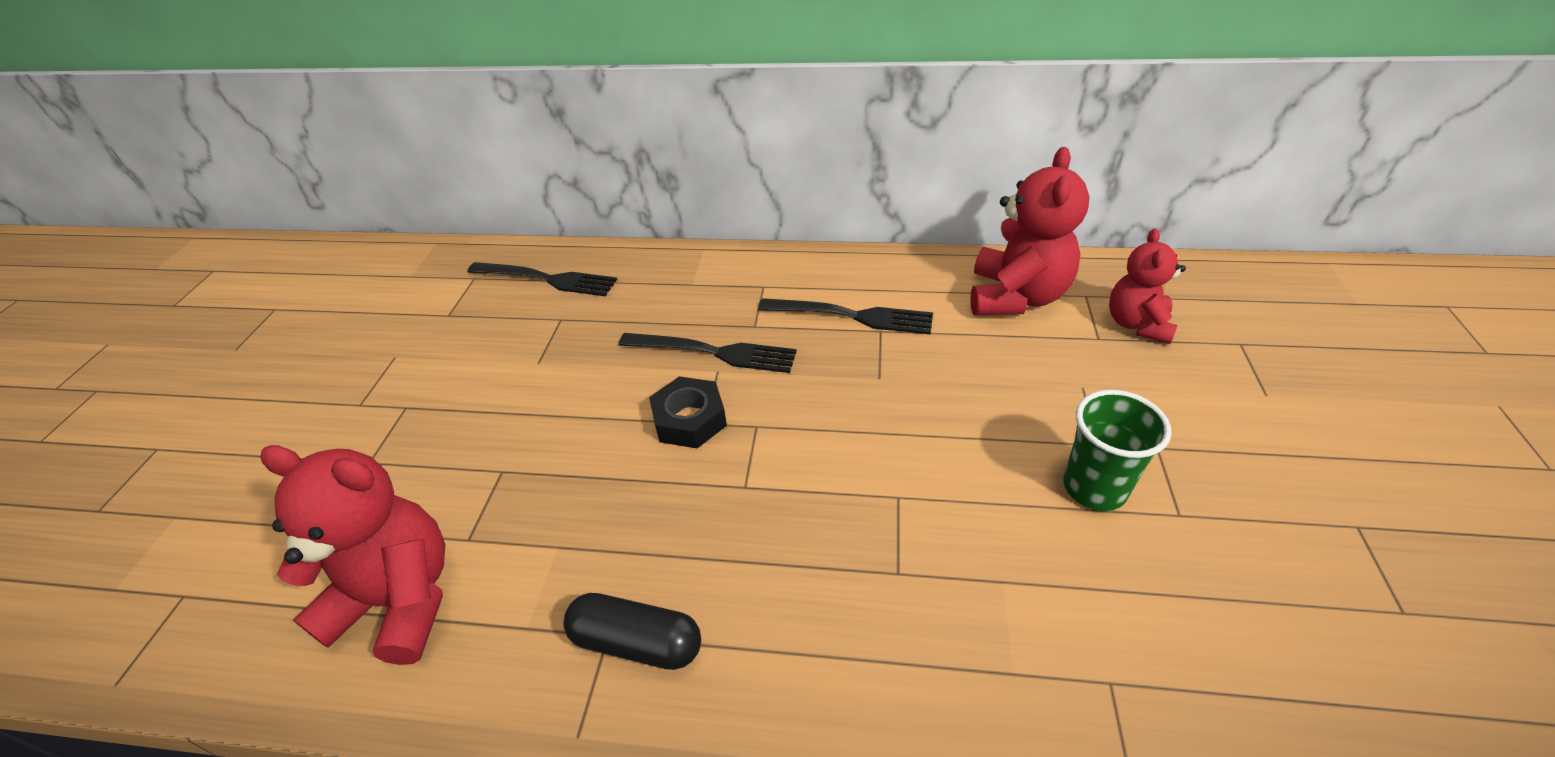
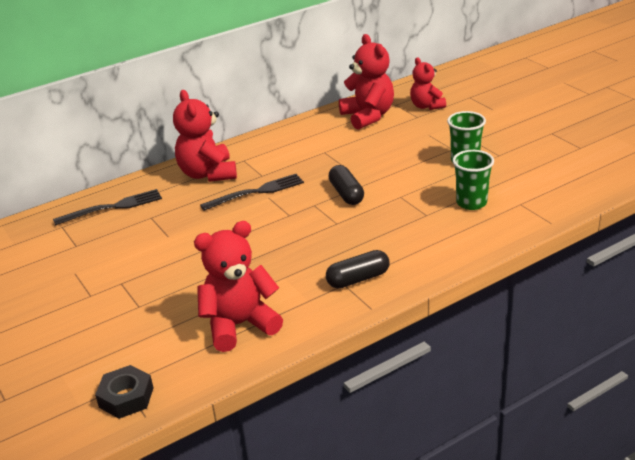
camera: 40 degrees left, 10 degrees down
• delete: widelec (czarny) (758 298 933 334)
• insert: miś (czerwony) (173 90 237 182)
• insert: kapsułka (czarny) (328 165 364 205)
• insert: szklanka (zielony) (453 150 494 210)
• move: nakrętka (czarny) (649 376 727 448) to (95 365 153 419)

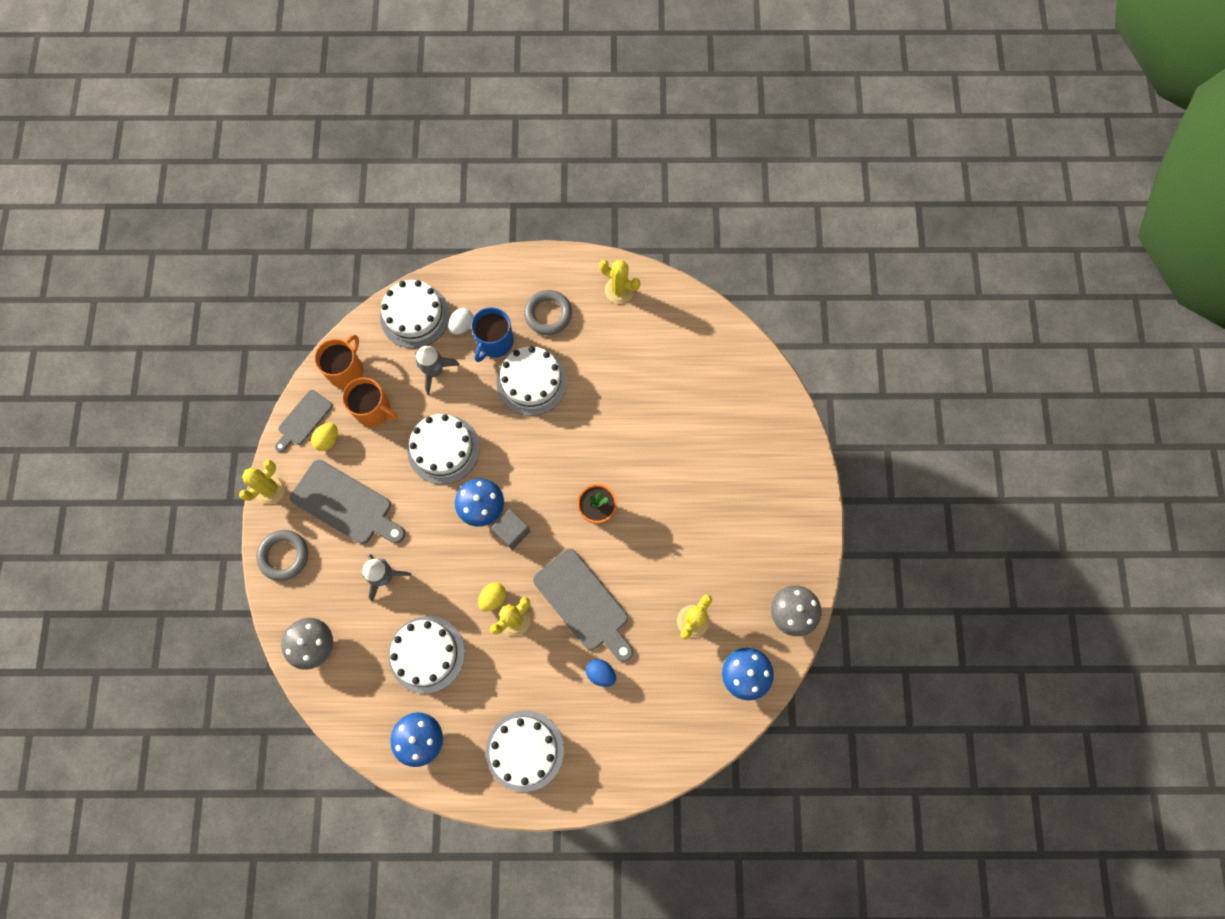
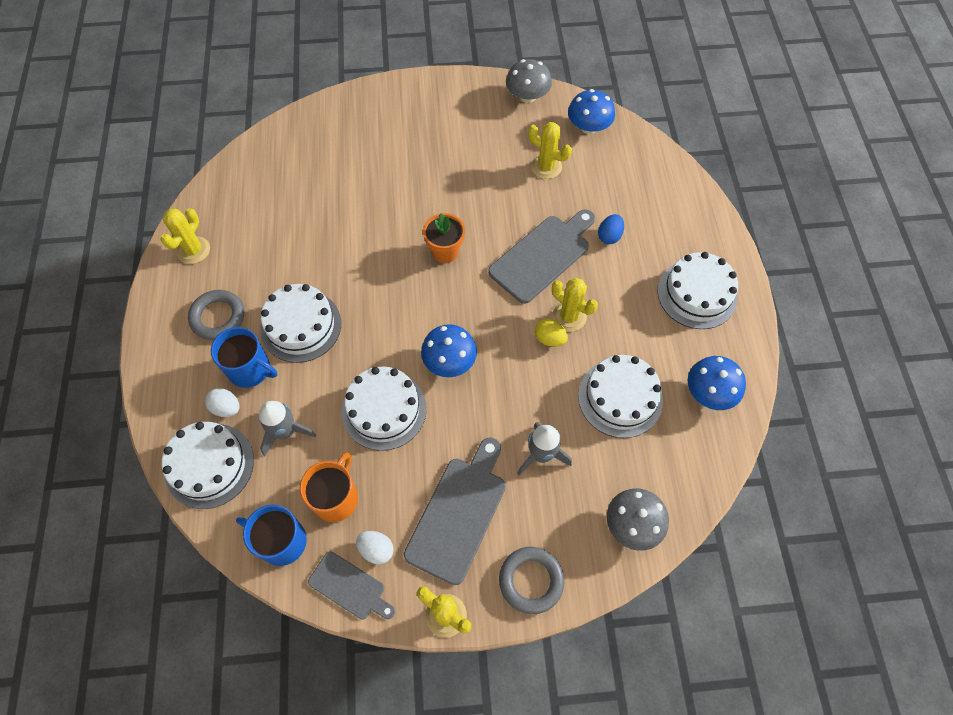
camera: 95 degrees left, 10 degrees down
• delete: sześcian (szary) (491 509 530 550)
• recolor: jajko (żółty) (311 423 338 451) to jajko (biały) (356 531 394 564)
• recolor: kubek (pomarańczowy) (315 335 363 388) to kubek (niebieski) (236 505 307 566)

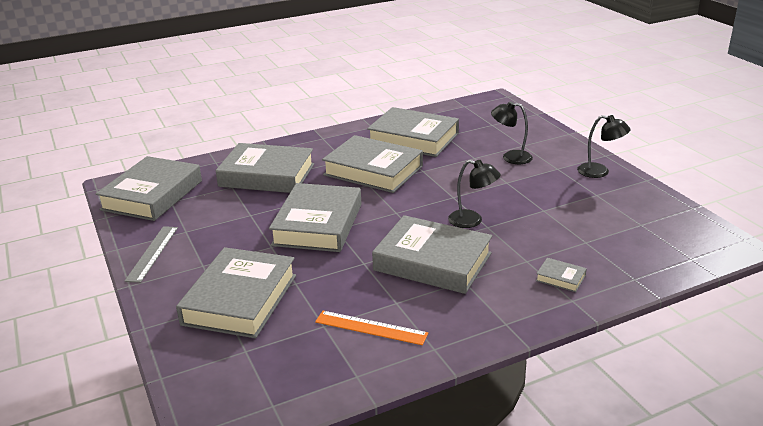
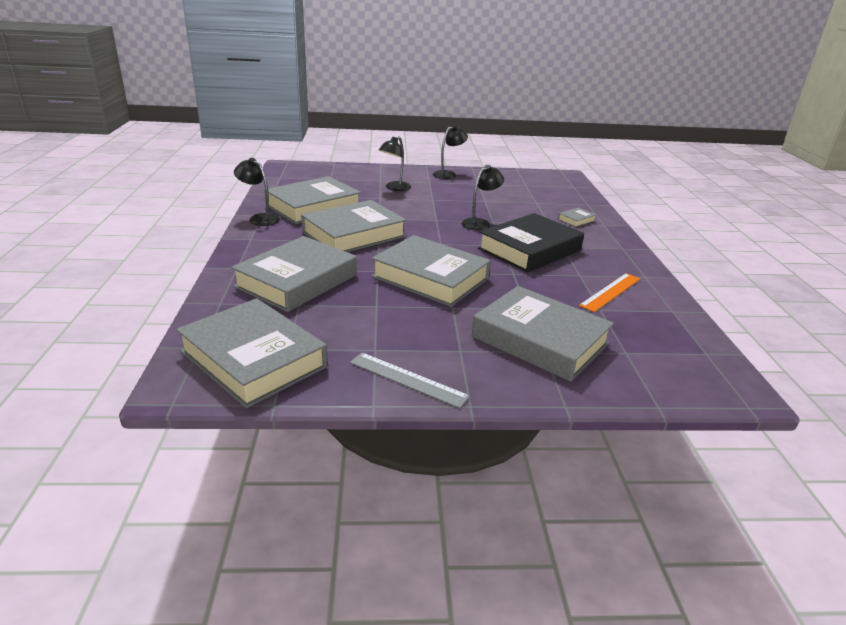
camera: 70 degrees left, 0 degrees up
• insert: lampka (czarny) (234 158 280 226)
• recolor: książka (szary) (372 215 492 294) to książka (czarny) (478 213 584 273)

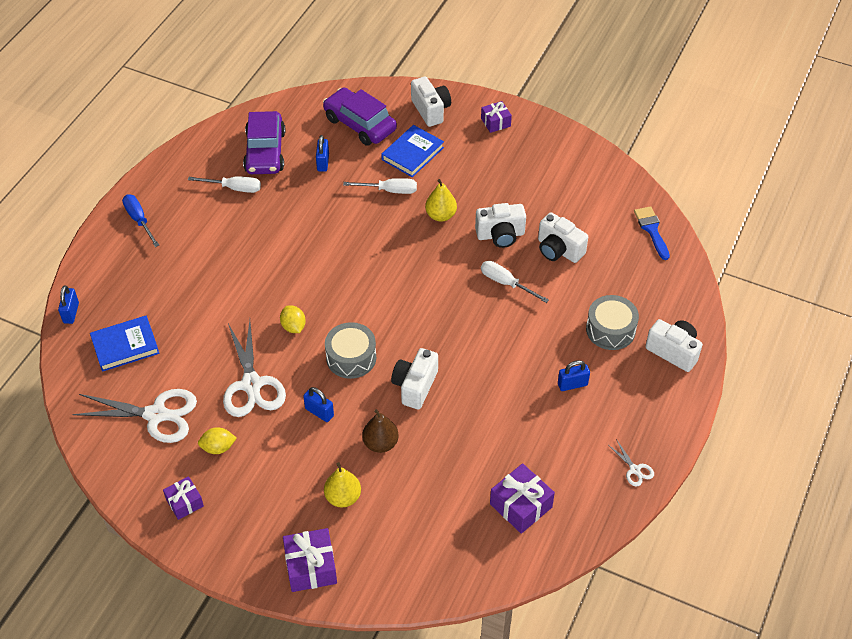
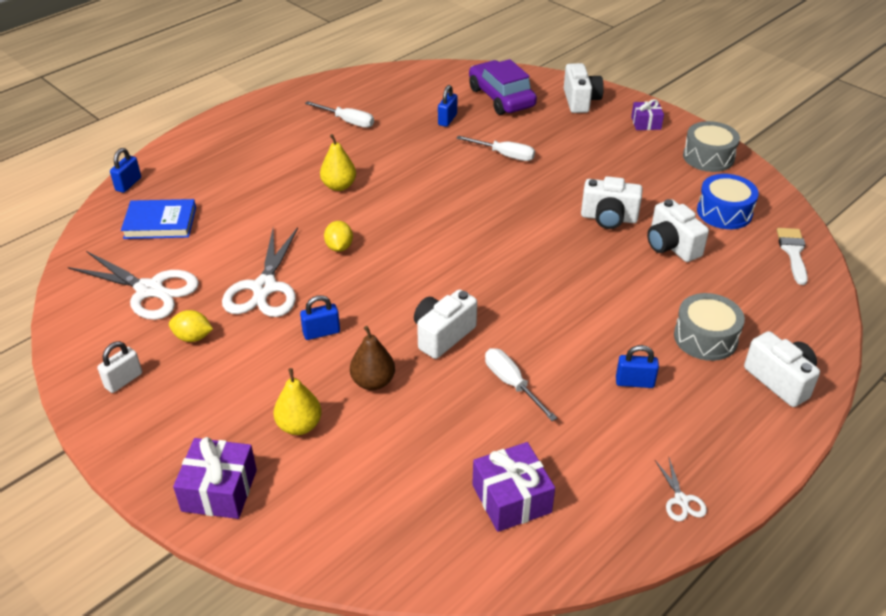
camera: 20 degrees right, 10 degrees down
• delete: śrubokręt (niebieski) (122 194 159 247)
• delete: samochód (fioletowy) (243 111 285 174)
• delete: książka (niebieski) (381 125 444 177)
• insert: bęben (niebieski) (697 174 759 229)
• move: bęben (szary) (325 322 376 379) to (683 121 740 172)
• move: gruszka (żółty) (425 179 457 222) to (320 134 356 191)
• move: śrubokręt (biały) (481 261 549 303) to (485 348 557 421)
• replace: prezent (fioletowy) (163 476 204 520) to kłódka (biały) (97 341 142 393)
• recolor: pędzel (niebieski) (634 206 670 260) to pędzel (biały) (777 228 808 285)
• rotate: kłódka (niebieski) (303 387 334 422) = (300 295 340 340) 75 degrees counterclockwise

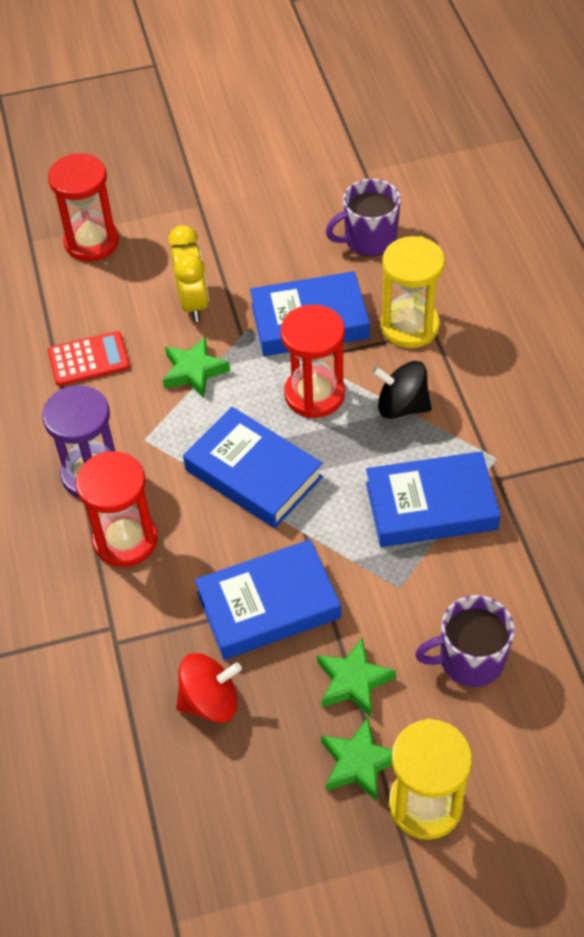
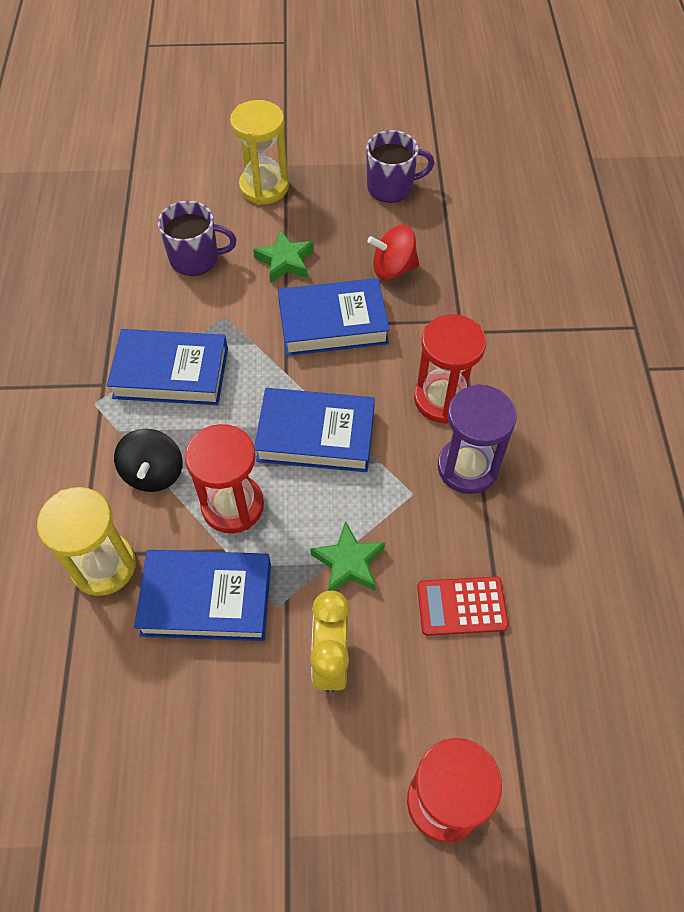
camera: 170 degrees left, 5 degrees up
• delete: gwiazda (zielony) (321 717 392 801)
• move: kubek (fioletowy) (326 179 401 256) to (366 130 434 203)
• rotate: książka (niebieski) (183 407 323 528) = (254 388 375 472) 45 degrees counterclockwise
• rotate: bączek (czarny) (372 361 432 419) = (114 429 183 492) 60 degrees clockwise

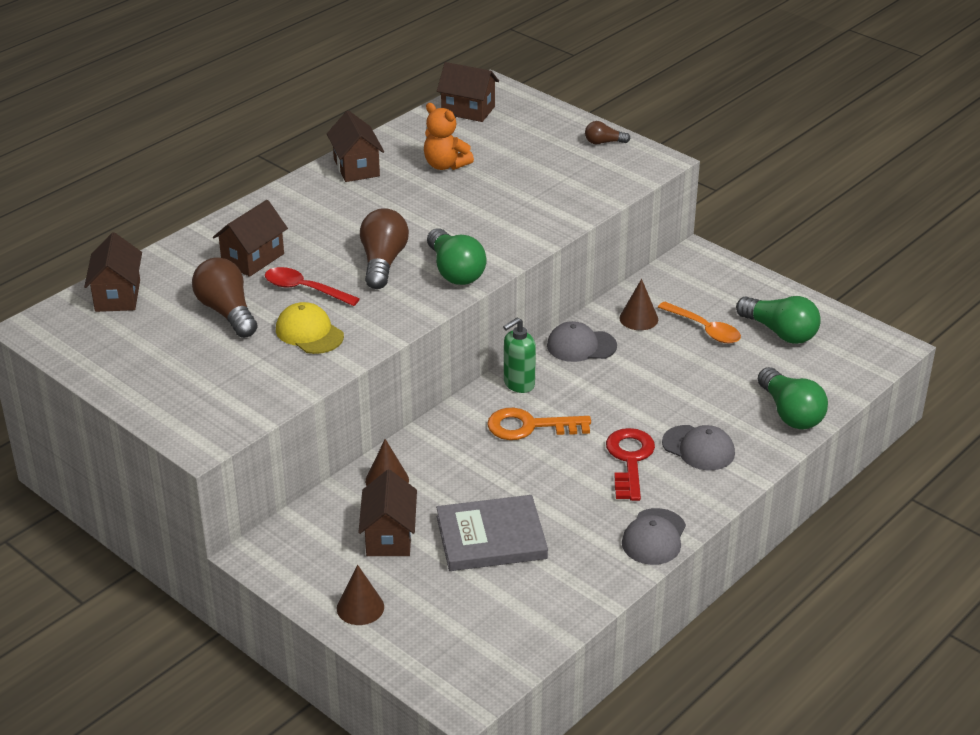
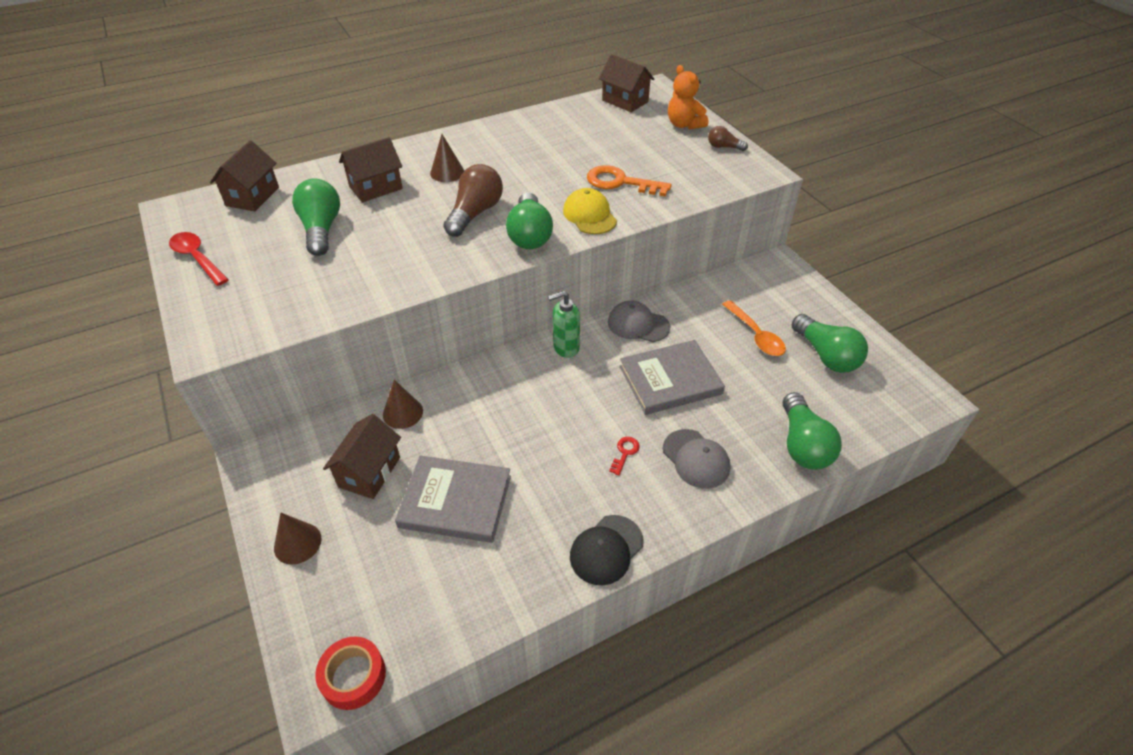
camera: 20 degrees right, 10 degrees up
• delete: domek (brązowy) (327 110 384 182)
• insert: taśma klejąca (czerwony) (315 636 386 710)
• insert: książka (szary) (619 340 725 415)
• move: łyżka (czerwony) (265 267 360 306) to (169 232 229 286)
• move: czapka (żółty) (276 302 344 354) to (563 188 617 234)
• move: miś (pomarańczowy) (424 103 474 170) to (668 65 708 130)
• move: klucz (pomarańczowy) (487 408 591 440) to (587 165 672 197)
• move: stożek (brązowy) (620 279 658 330) to (430 134 464 182)
• recolor: żarówka (brązowy) (192 257 258 338) to żarówka (zielony) (292 179 340 256)
• recolor: czapka (szary) (622 508 686 565) to czapka (czarny) (570 515 644 585)
• resize: klucz (czerwony) (606 428 655 501) = (609 437 640 476) x0.47

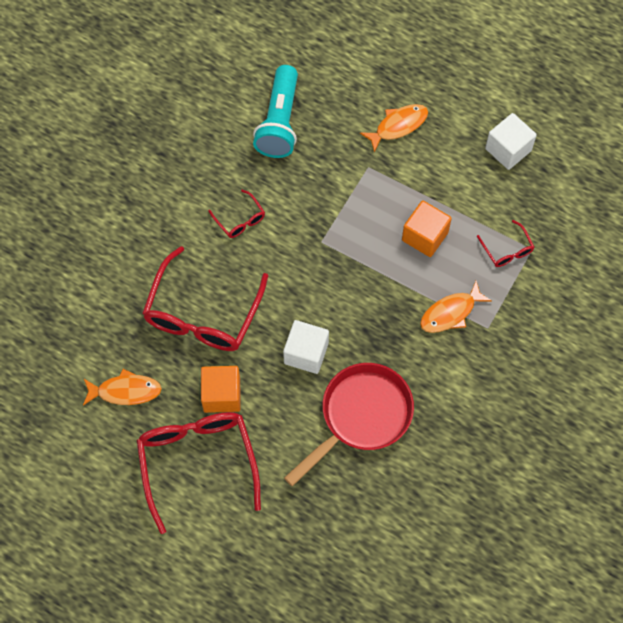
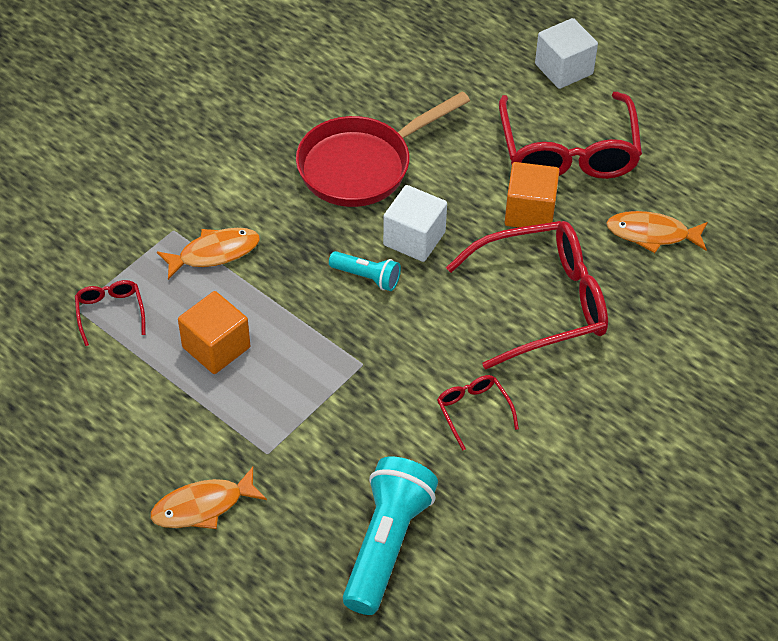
camera: 170 degrees left, 15 degrees down
• insert: latarka (turkusowy) (329 251 401 291)
• move: sześcian (biały) (485 113 537 170) to (535 18 598 89)
• rotate: okulary (czerwony) (142 246 268 351) = (446 221 608 370) 45 degrees clockwise

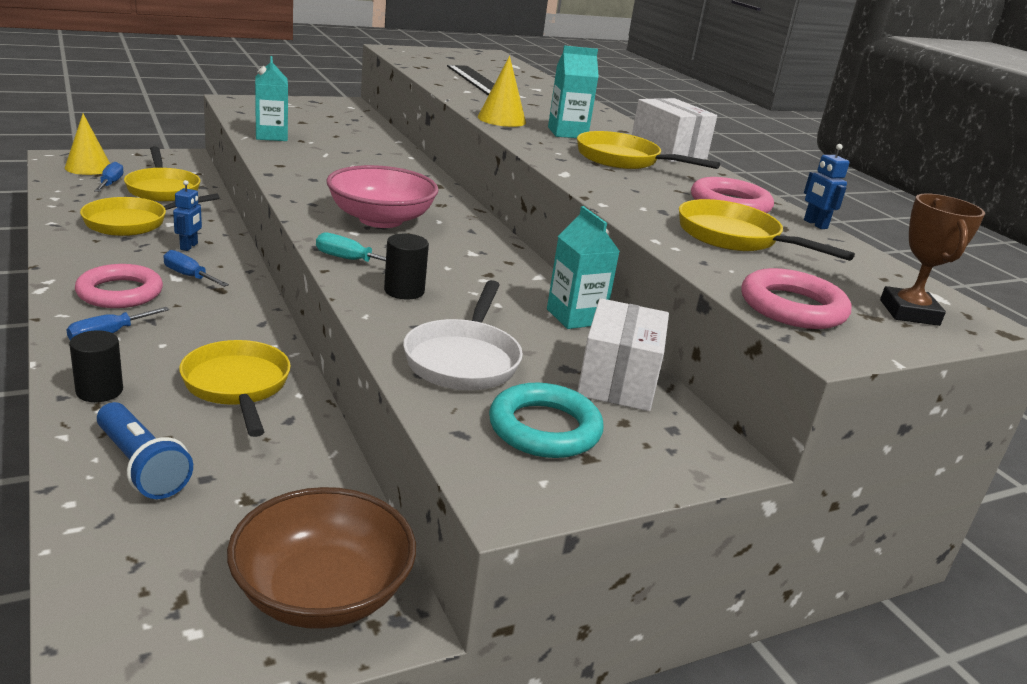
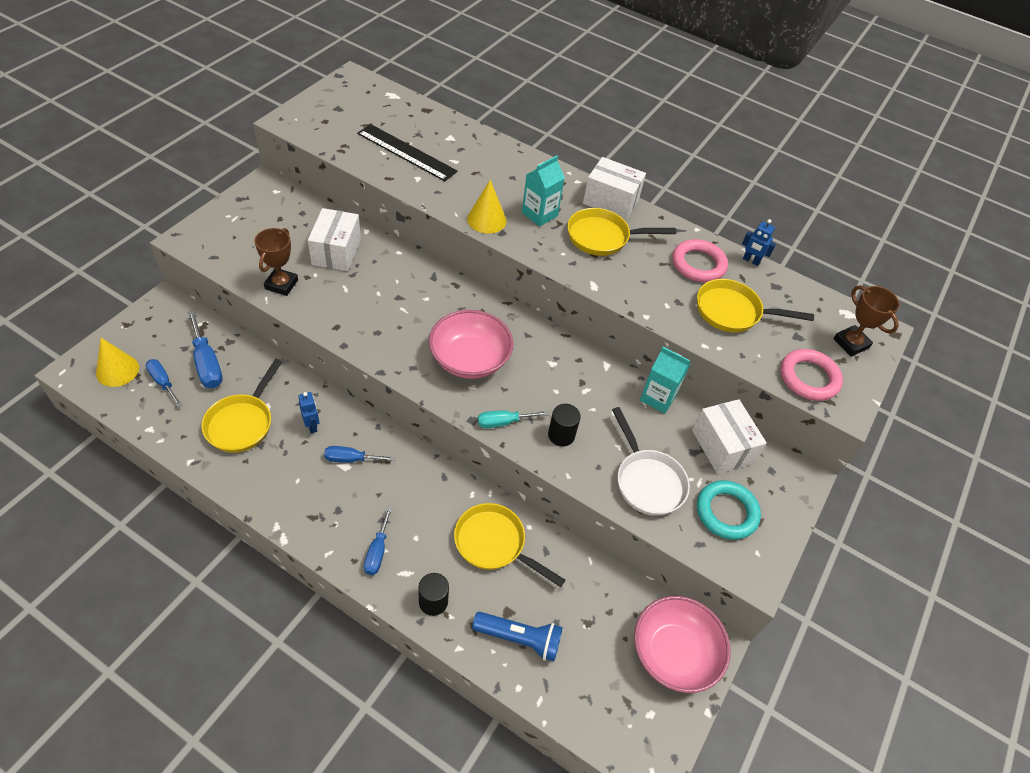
camera: 35 degrees left, 25 degrees up
• delete: pierścień (różowy) (75 264 163 308)
• insert: pudełko (biały) (308 208 361 271)
• replace: patelnia (żółty) (124 146 201 201) to śrubokręt (niebieski) (187 311 223 388)
• replace: karton mleka (turkusowy) (255 56 288 141) to puchar (brązowy) (254 228 298 296)
• recolor: miska (brązowy) (227 487 416 629) to miska (różowy) (634 596 731 693)

